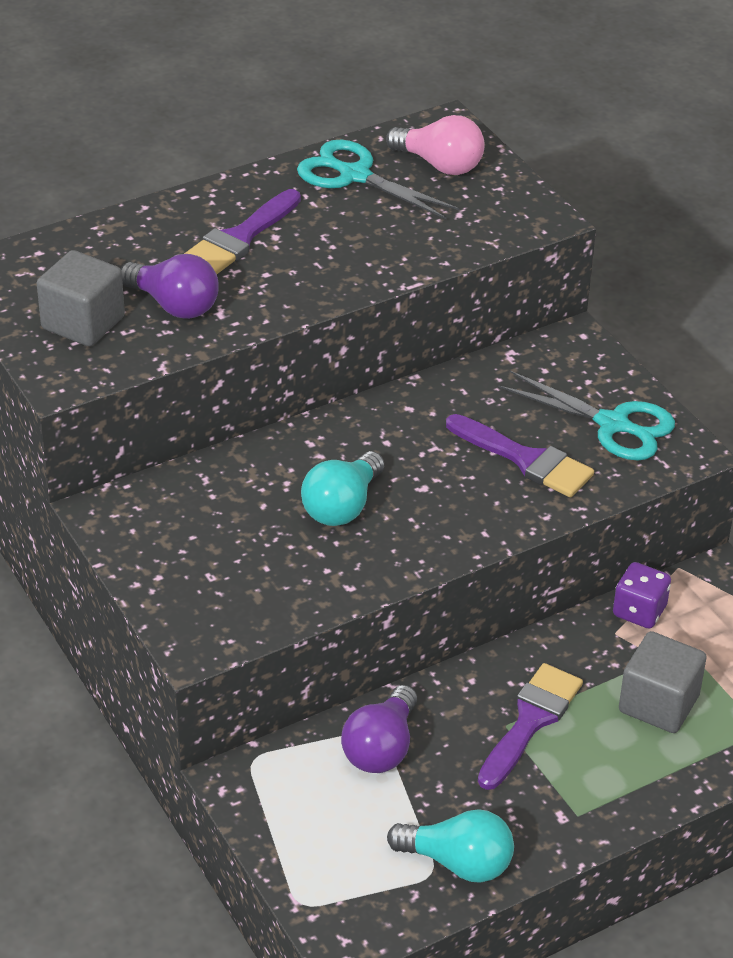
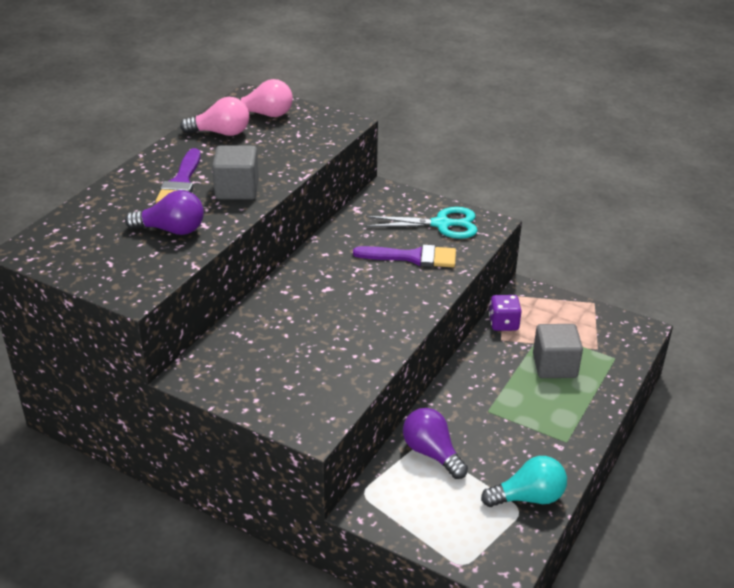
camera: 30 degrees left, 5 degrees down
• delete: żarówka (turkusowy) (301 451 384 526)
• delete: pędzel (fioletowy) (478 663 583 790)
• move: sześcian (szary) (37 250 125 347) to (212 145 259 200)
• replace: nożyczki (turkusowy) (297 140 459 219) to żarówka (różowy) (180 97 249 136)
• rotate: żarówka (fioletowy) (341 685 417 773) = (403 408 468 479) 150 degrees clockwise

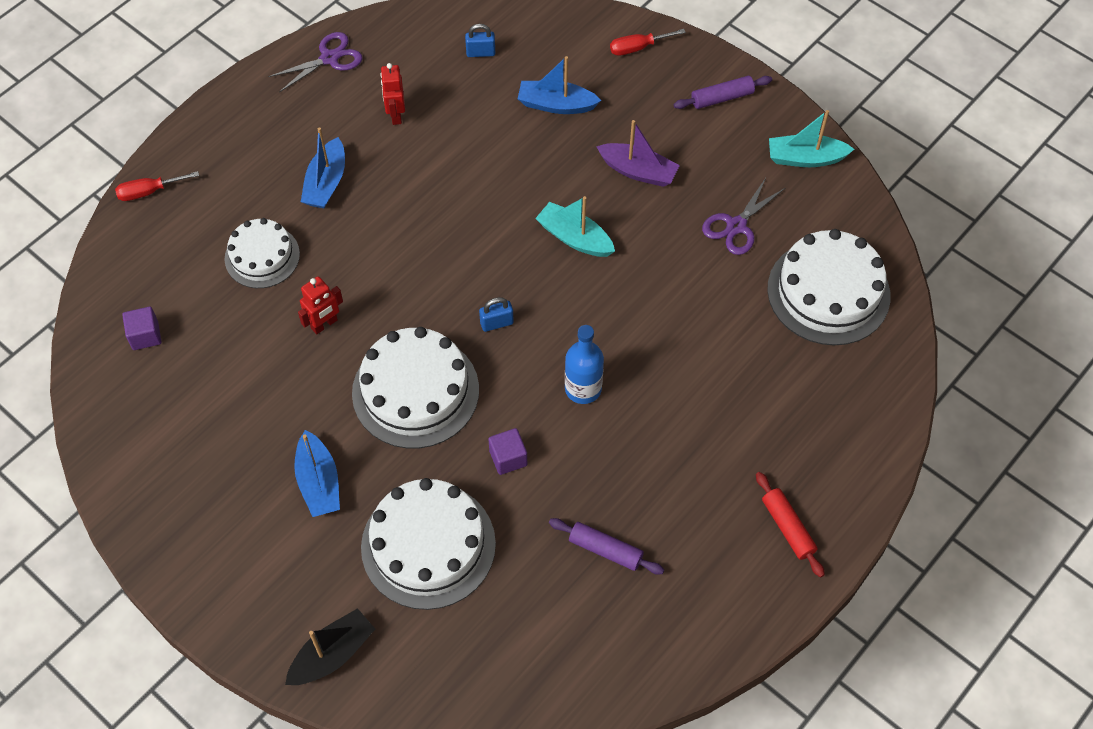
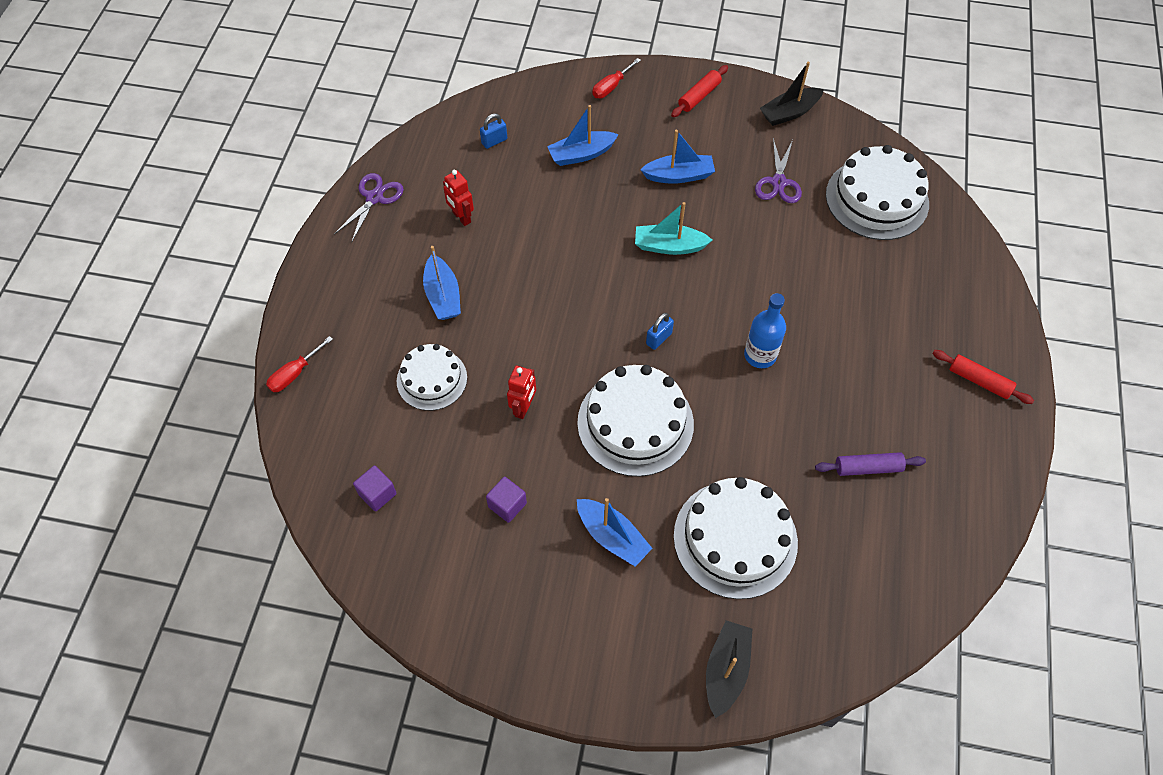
camera: 30 degrees left, 0 degrees up
• move: sześcian (fioletowy) (488 428 527 475) to (486 477 527 523)
• recolor: łódka (fioletowy) (596 120 680 187) to łódka (niebieski) (640 130 715 184)
• recolor: wałek do ciasta (fioletowy) (674 76 772 109) to wałek do ciasta (czerwony) (671 65 728 117)
• recolor: łódka (turkusowy) (769 110 854 167) to łódka (czarny) (760 62 824 126)

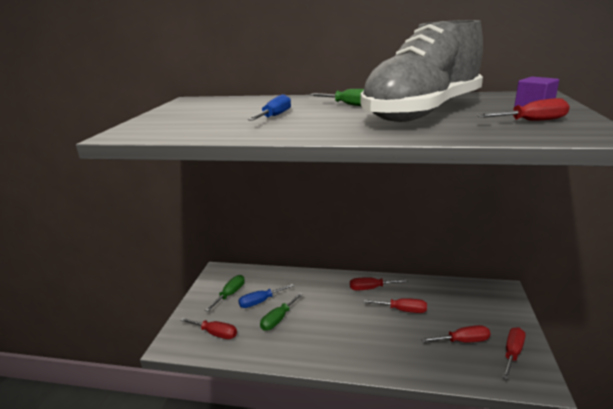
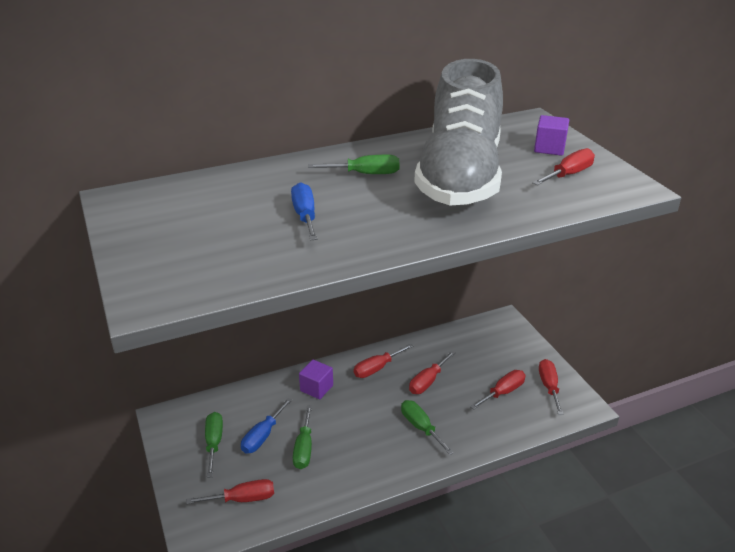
camera: 35 degrees left, 10 degrees up
• insert: sześcian (fioletowy) (299 360 333 399)
• insert: śrubokręt (zielony) (401 400 454 455)
• rotate: śrubokręt (czerwony) (364 298 427 313) = (409 351 456 394) 150 degrees clockwise

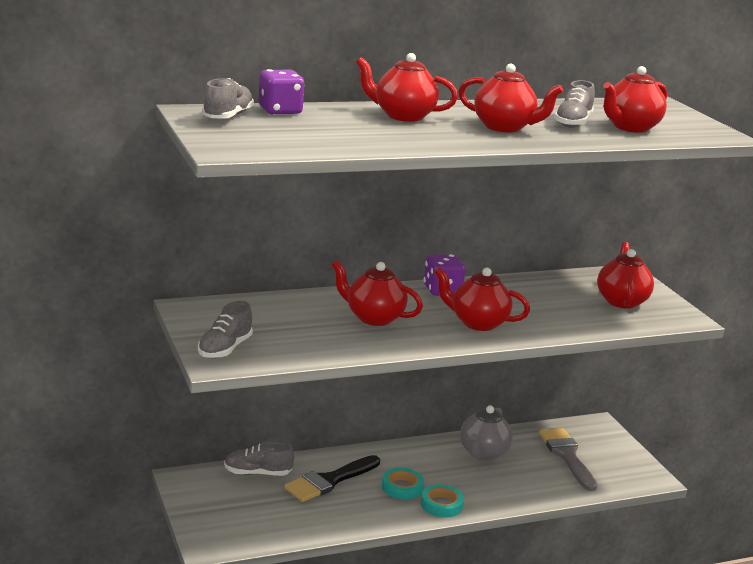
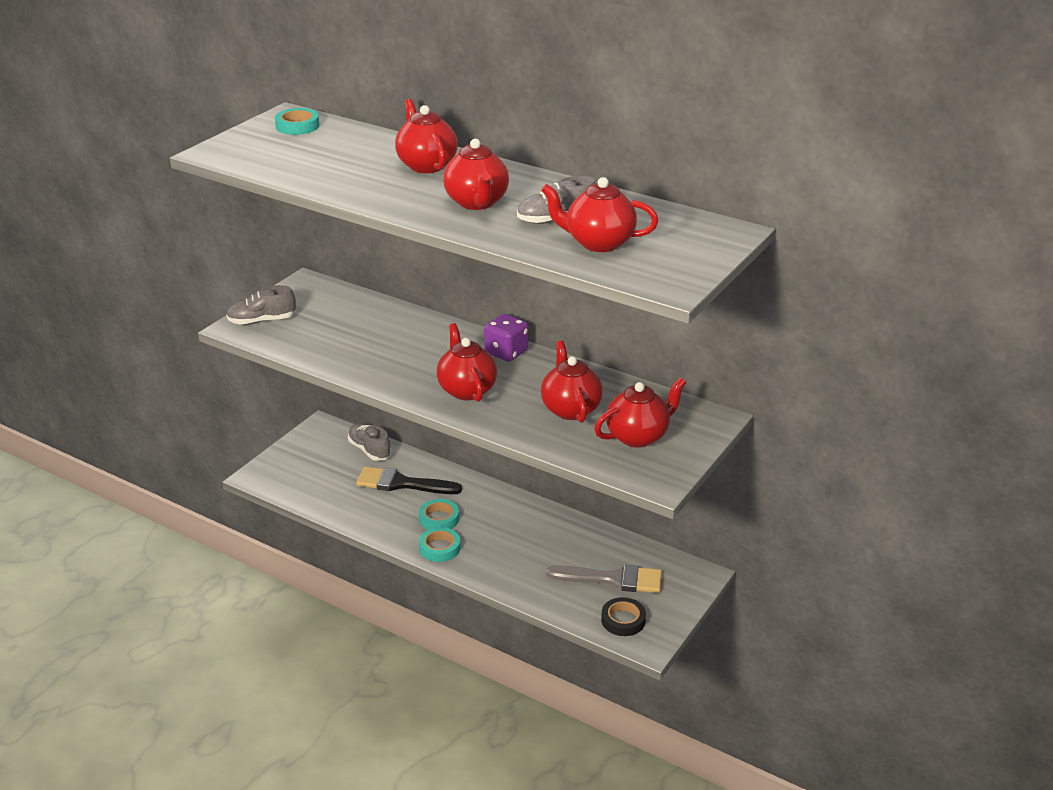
camera: 55 degrees right, 10 degrees up
• delete: kostka do gry (fioletowy) (259 69 305 115)
• delete: imbryk (szary) (460 405 513 461)
• insert: taśma klejąca (czarny) (601 597 646 636)
• move: imbryk (czerwony) (332 260 423 326) to (541 340 603 423)
• replace: but (szary) (202 78 254 119) to taśma klejąca (turkusowy) (275 108 319 135)
• rotate: pędzel (szary) (539 428 597 491) = (546 564 662 593) 60 degrees clockwise

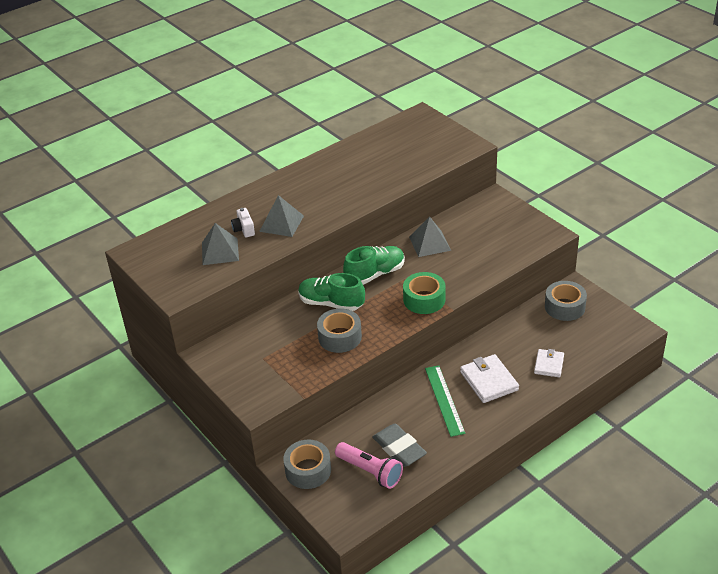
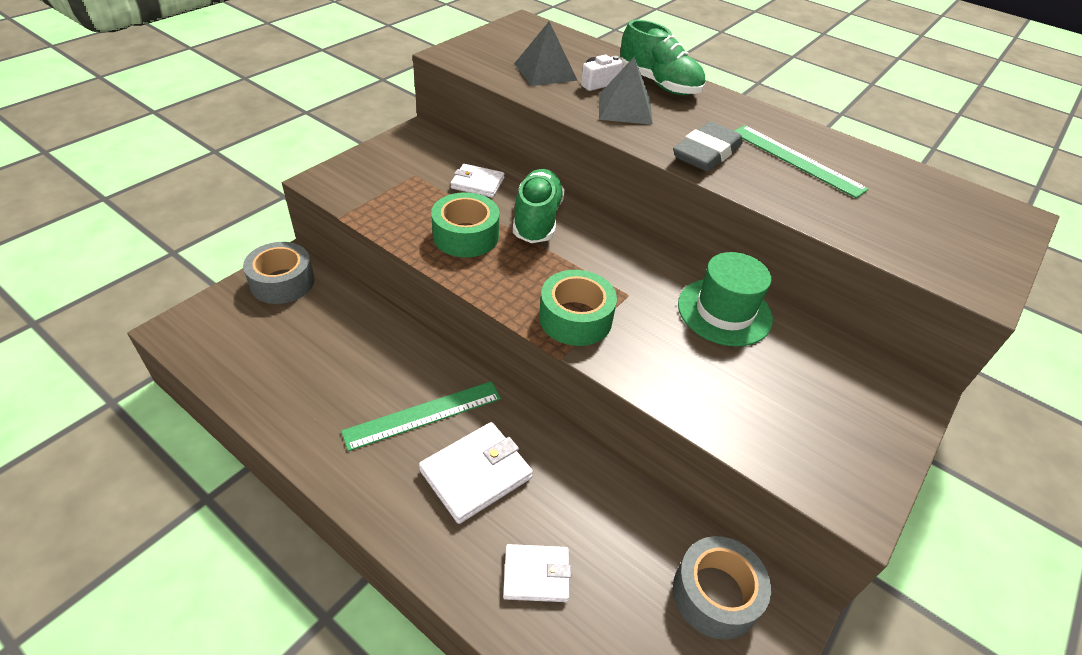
camera: 70 degrees right, 5 degrees up
• delete: latarka (różowy) (335 442 403 489)
• insert: portfel (biały) (450 164 504 198)
• insert: linijka (zielony) (734 125 869 198)
• move: but (zielony) (343 246 405 285) to (620 20 705 95)
• move: gumka do mazania (szary) (372 424 427 467) to (673 122 743 171)
• replace: piramida (szary) (409 217 451 257) to kapelusz (zielony) (678 252 773 347)
• recolor: taśma klejąca (szary) (317 309 362 353) to taśma klejąca (zielony) (431 192 499 257)

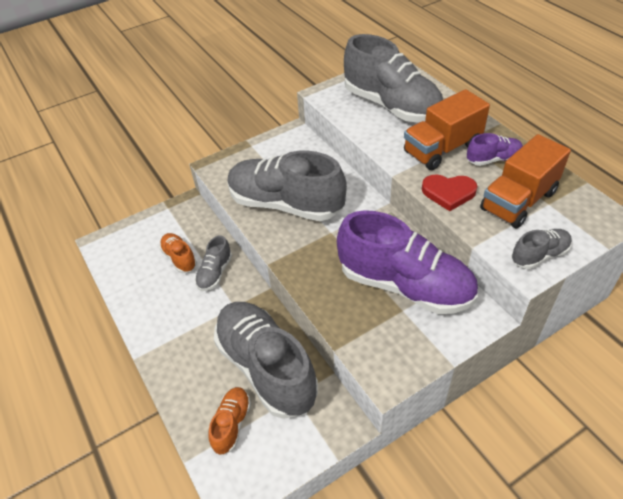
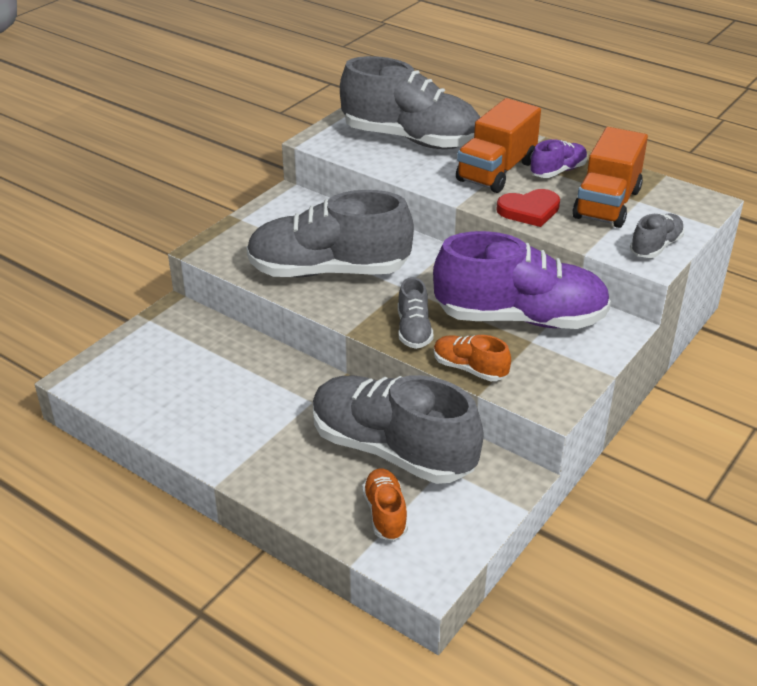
camera: 25 degrees left, 10 degrees down
• move: but (pomarańczowy) (159 233 197 273) to (434 335 511 381)
• move: but (szary) (195 235 232 291) to (398 277 434 349)

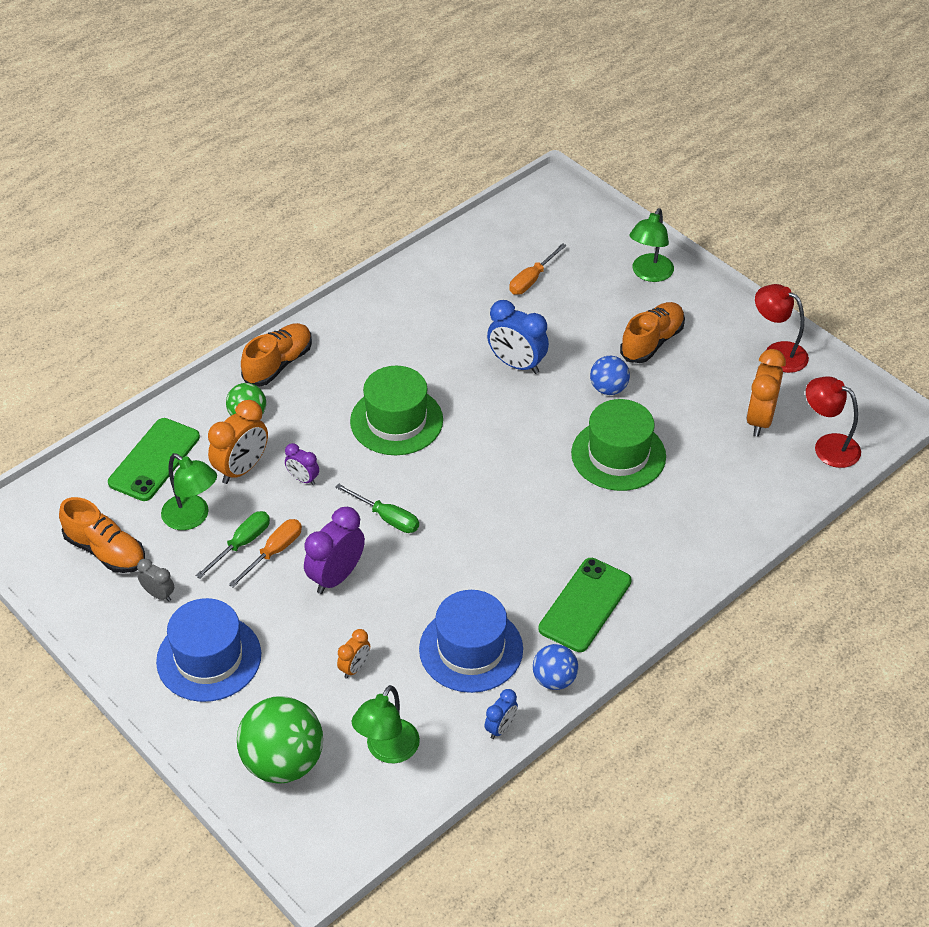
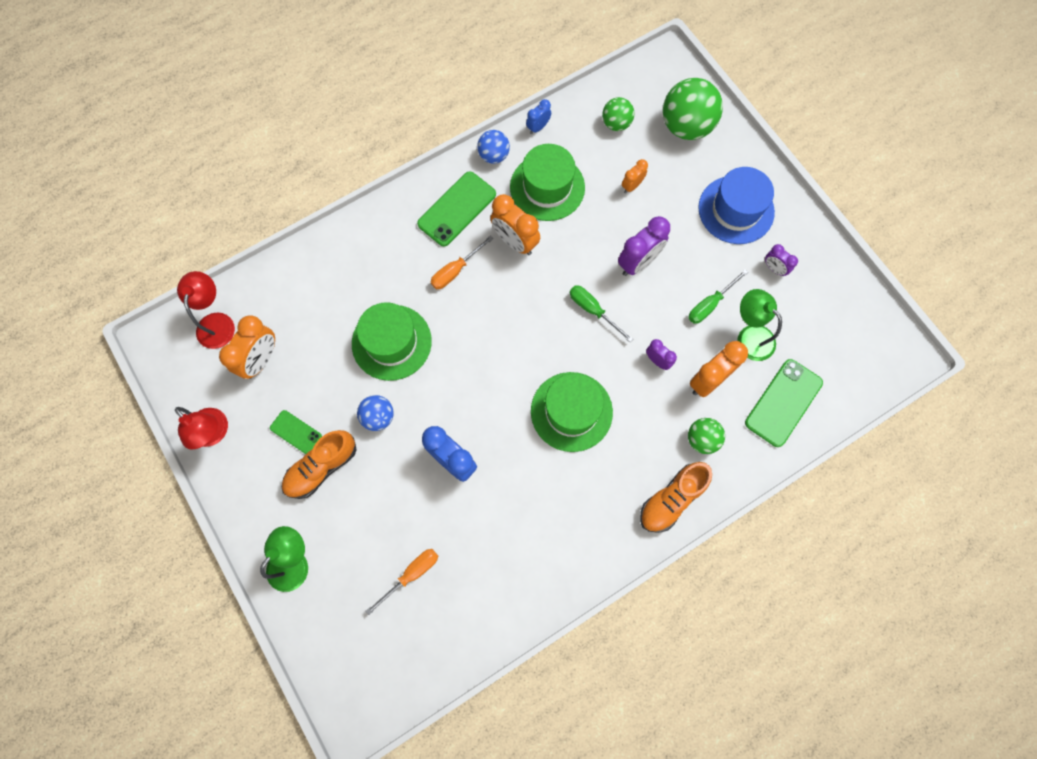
camera: 170 degrees left, 25 degrees up
• delete: but (pomarańczowy) (59 497 145 573)
• insert: telefon (zielony) (270 410 322 454)
• insert: budzik (pomarańczowy) (490 194 540 255)
• move: śrubokręt (pomarańczowy) (229 519 302 588) to (431 236 493 289)
• replace: lampka (zielony) (352 685 420 763) to piłka (zielony) (602 97 635 131)
• recolor: budzik (szary) (137 558 174 602) to budzik (fioletowy) (765 244 798 276)
• recolor: kapelusz (niebieski) (419 590 523 693) to kapelusz (zielony) (510 144 585 221)
• rotate: lampka (czerwony) (806 376 861 468) = (177 271 235 349) 135 degrees counterclockwise

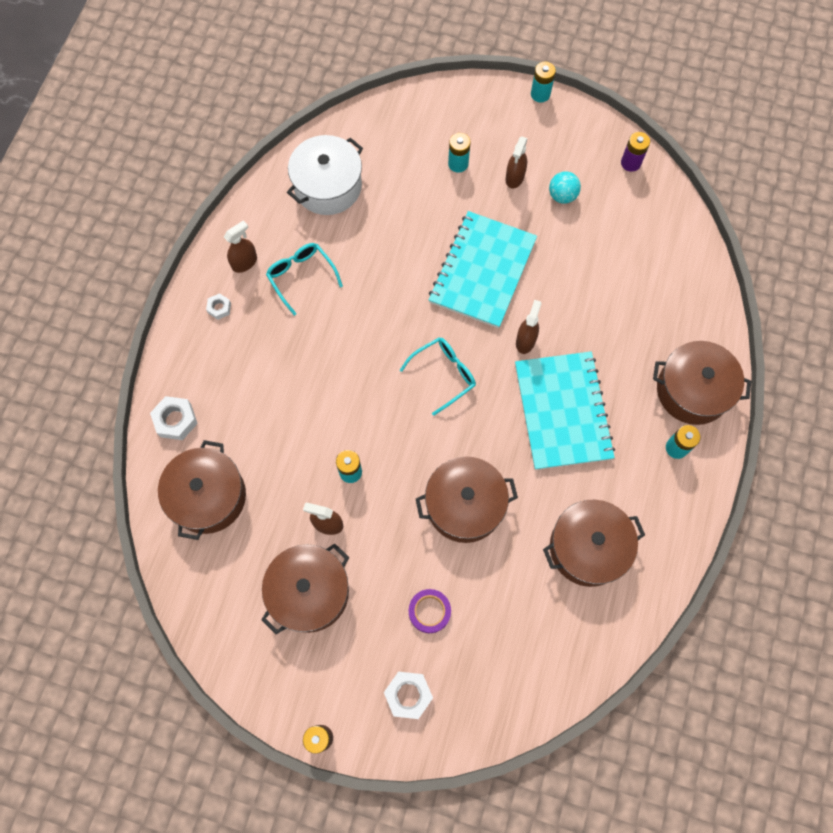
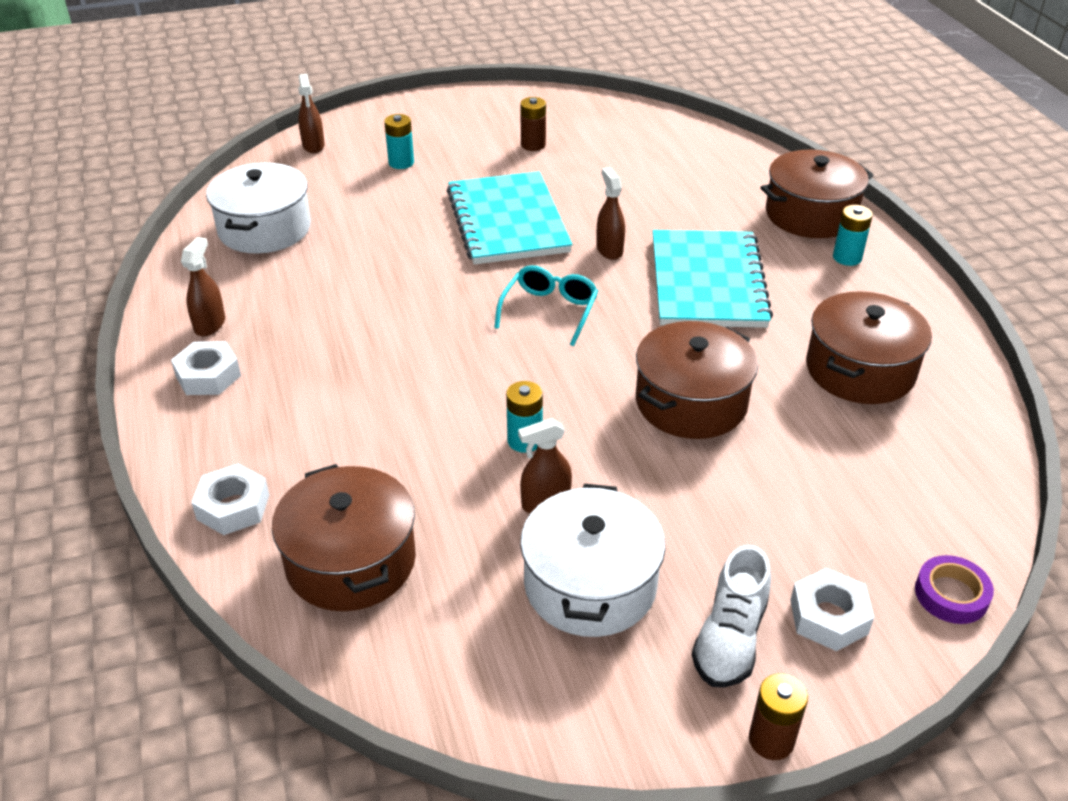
camera: 35 degrees left, 30 degrees down
• delete: okulary (turkusowy) (266 243 343 316)
• delete: bateria (turkusowy) (531 62 556 102)
• delete: bateria (fioletowy) (621 132 650 172)
• insert: but (biały) (692 545 771 687)
• move: taśma klejąca (fioletowy) (409 589 451 633) to (915 555 994 624)
• move: spryskiwacz (brązowy) (505 136 528 189) to (298 74 325 153)
• replace: piłka (turkusowy) (549 171 581 204) to bateria (brązowy) (520 97 546 151)
• recolor: garnek (brązowy) (261 544 349 634) to garnek (biały) (520 484 665 637)
• rotate: zeszyt (turkusowy) (515 352 615 470) = (653 230 773 328) 45 degrees clockwise
• resize: nakrętka (biały) (206 293 231 320) = (171 341 241 395) x1.71

